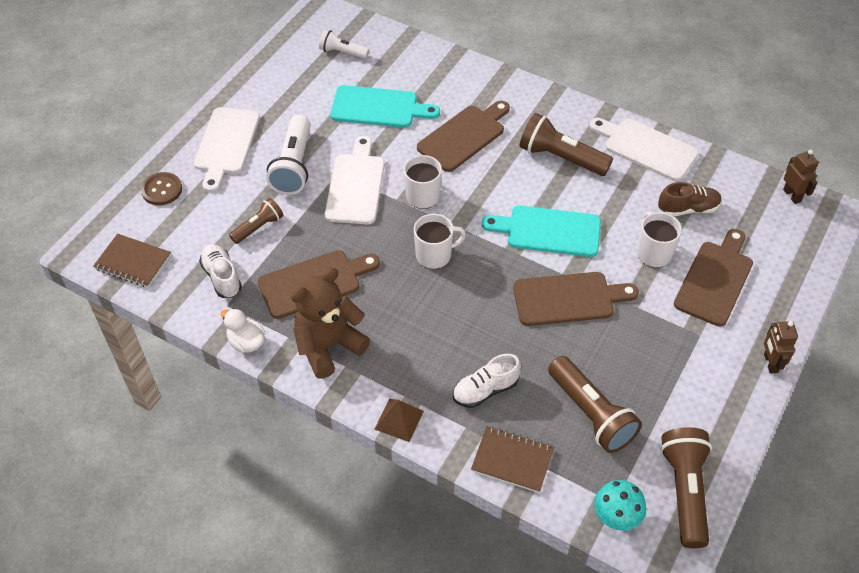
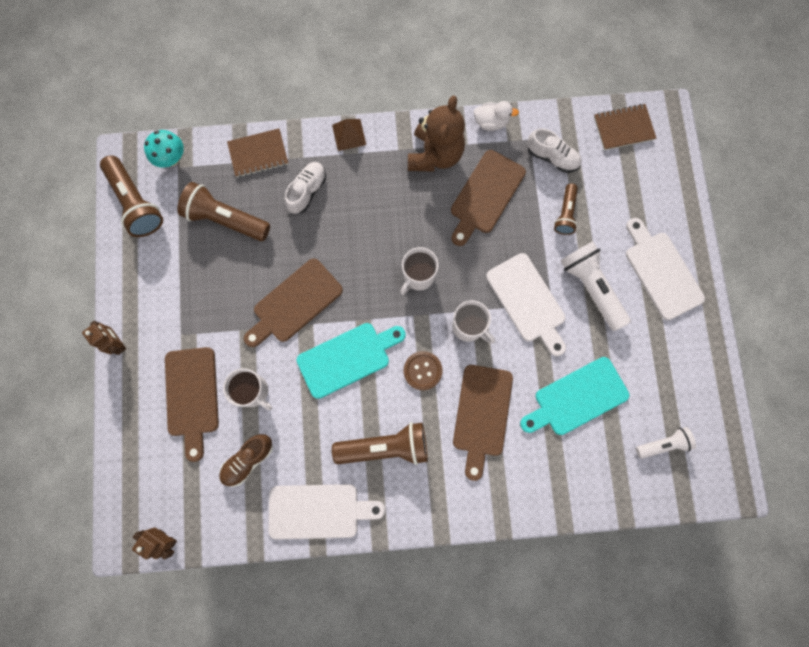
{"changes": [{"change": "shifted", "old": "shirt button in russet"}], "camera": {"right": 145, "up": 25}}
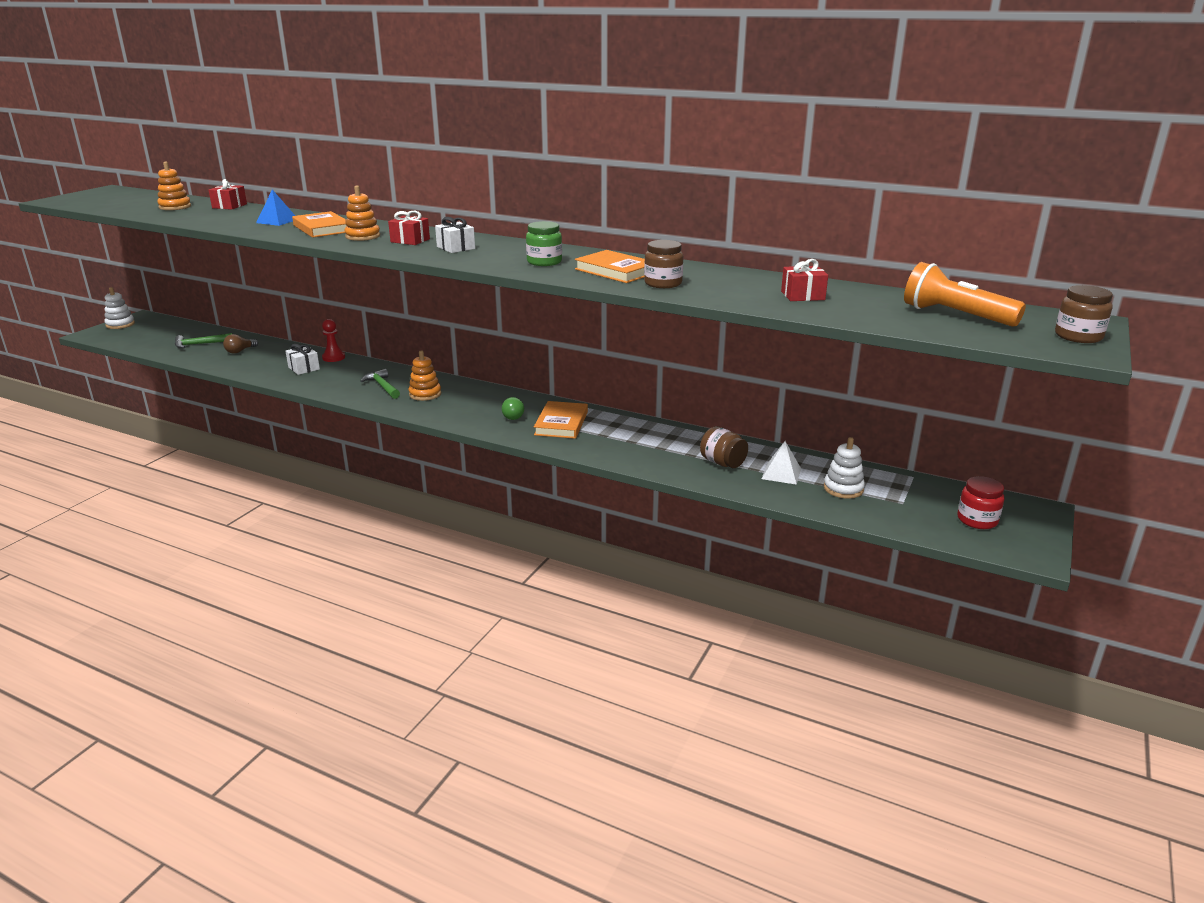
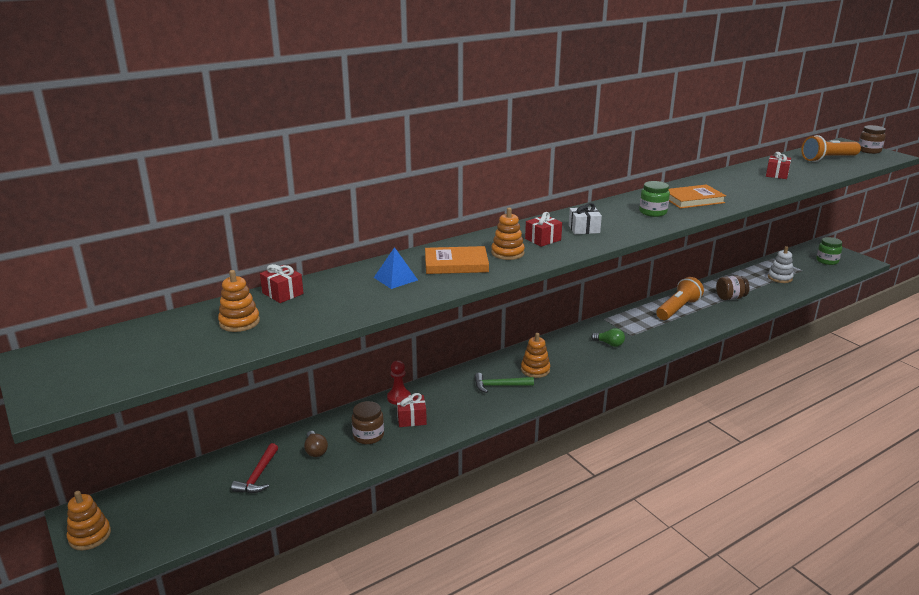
{"changes": [{"change": "shifted", "old": "jam jar in russet (no. 1 from left)"}, {"change": "repainted", "old": "stacking rings in white (no. 1 from left)", "new": "stacking rings in orange-coloured (no. 1 from left)"}, {"change": "repainted", "old": "carpenter's hammer in leaf-green (no. 1 from left)", "new": "carpenter's hammer in red"}, {"change": "repainted", "old": "gift in white (no. 1 from left)", "new": "gift in red (no. 2 from left)"}, {"change": "gone", "old": "hardback in orange-coloured (no. 2 from left)"}, {"change": "gone", "old": "pyramid in white"}, {"change": "repainted", "old": "jam jar in red", "new": "jam jar in leaf-green (no. 2 from left)"}, {"change": "new", "new": "pocket torch in orange-coloured (no. 1 from left)"}], "camera": {"right": -60, "up": 0}}
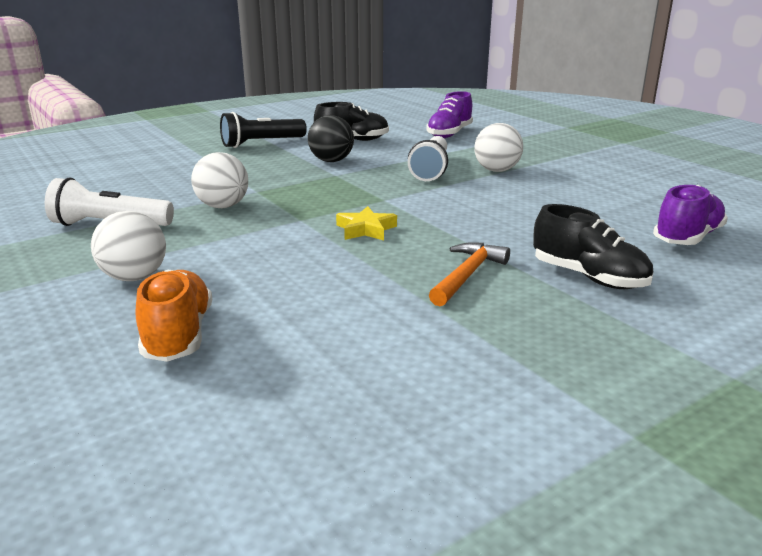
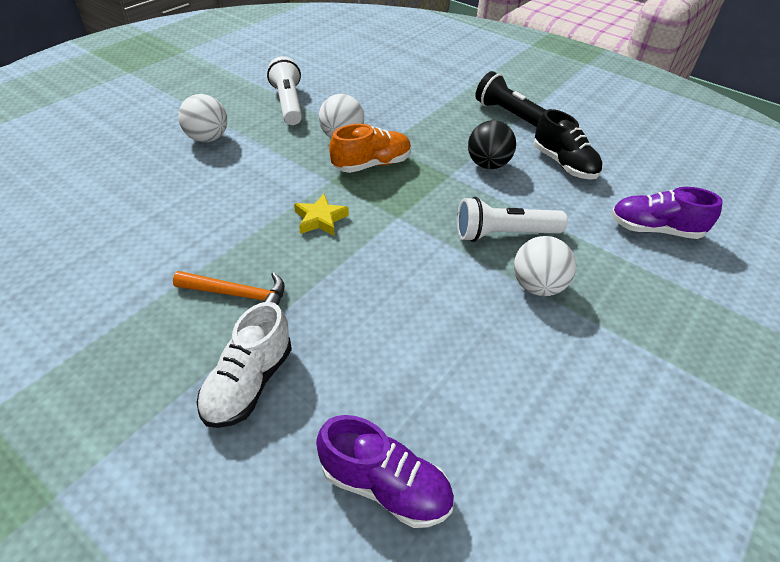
{"changes": [{"change": "repainted", "old": "sneaker in ebony (no. 2 from left)", "new": "sneaker in white"}, {"change": "shifted", "old": "sneaker in orange-coloured"}], "camera": {"right": 70, "up": 20}}
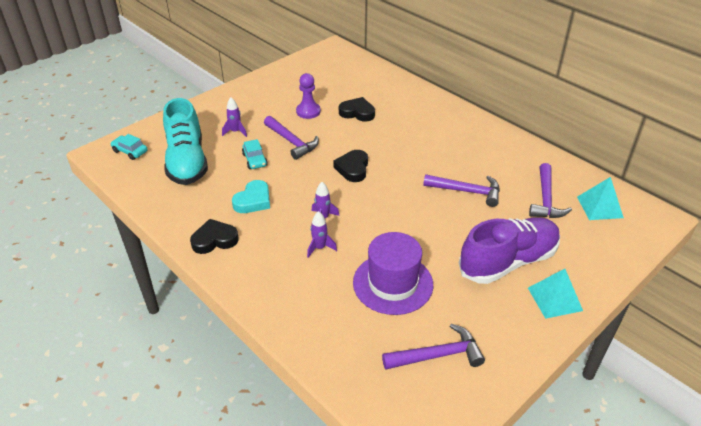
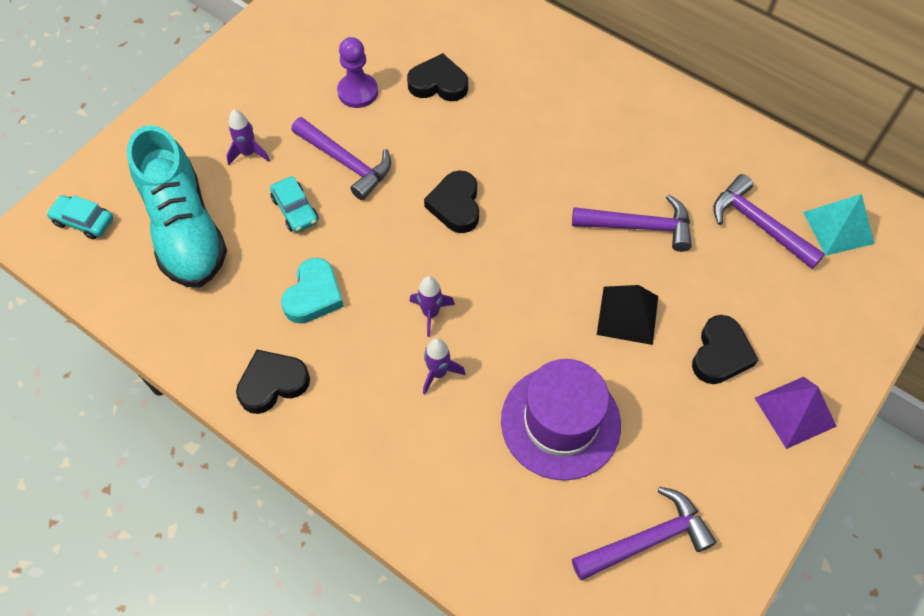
{"changes": [{"change": "rotated", "old": "carpenter's hammer in royal purple (no. 4 from left)", "degrees": 135}, {"change": "swapped", "old": "sneaker in royal purple", "new": "heart in ebony (no. 4 from left)"}, {"change": "repainted", "old": "pyramid in turquoise (no. 1 from left)", "new": "pyramid in royal purple"}, {"change": "new", "new": "pyramid in ebony"}], "camera": {"right": -10, "up": 20}}
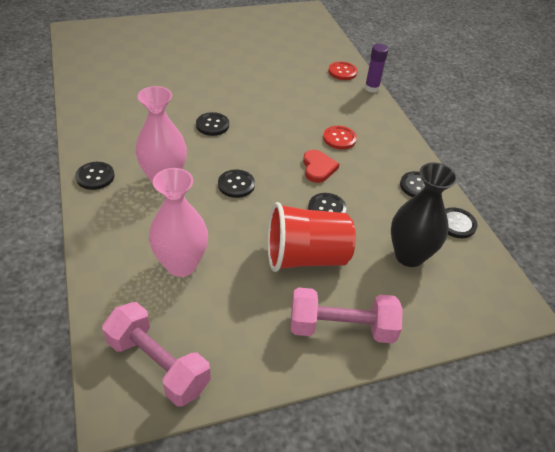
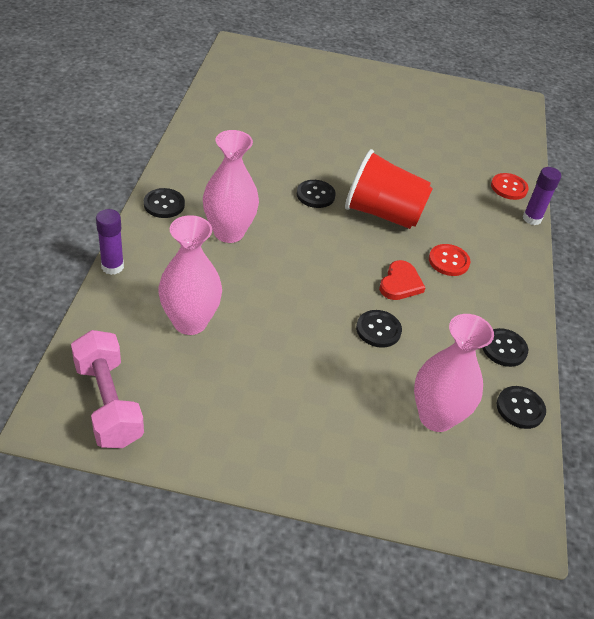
{"changes": [{"change": "repainted", "old": "tall vase in ebony", "new": "tall vase in rosy (no. 3 from left)"}, {"change": "gone", "old": "shirt button in ebony (no. 3 from left)"}, {"change": "shifted", "old": "beaker in red"}, {"change": "gone", "old": "dumbbell in rosy (no. 2 from left)"}, {"change": "new", "new": "stick of glue in royal purple (no. 1 from left)"}], "camera": {"right": 25, "up": 0}}
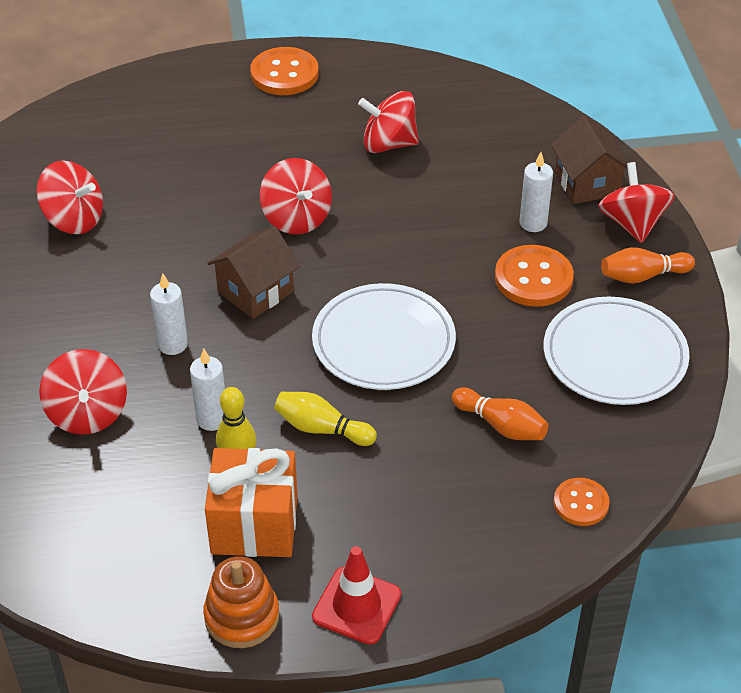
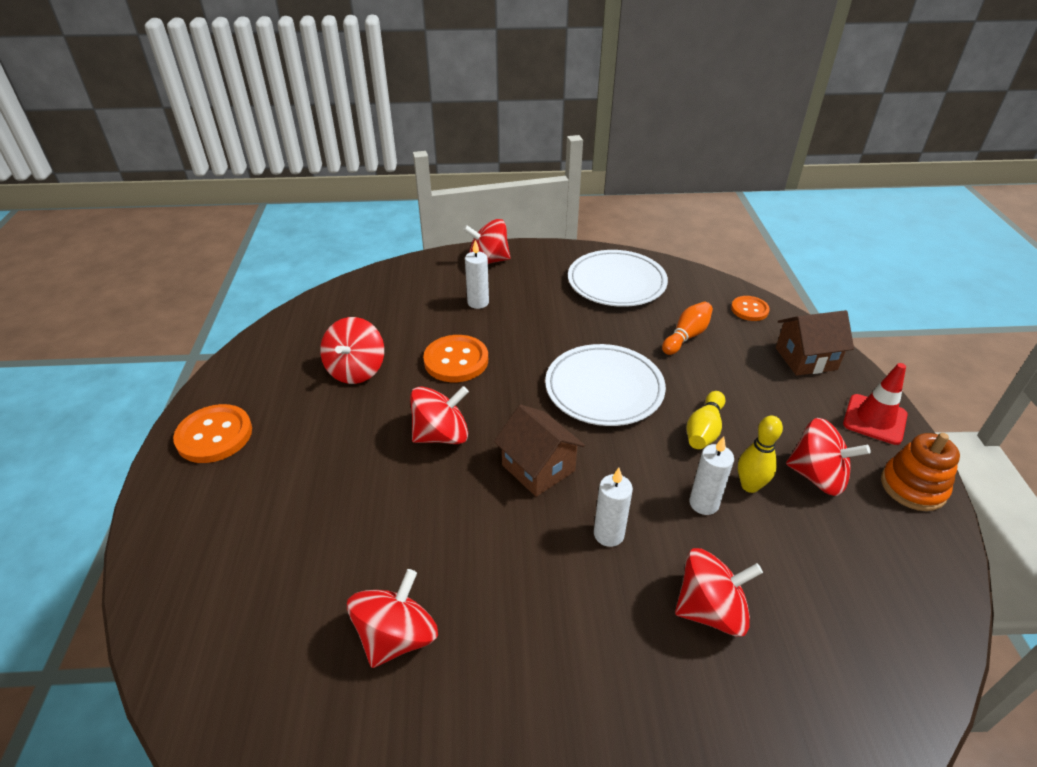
{"changes": [{"change": "shifted", "old": "toy house in russet (no. 2 from left)"}, {"change": "shifted", "old": "shirt button in orange-coloured (no. 2 from left)"}, {"change": "gone", "old": "skittle in orange-coloured (no. 2 from left)"}, {"change": "swapped", "old": "gift in orange-coloured", "new": "toy top in red (no. 6 from left)"}], "camera": {"right": -85, "up": -5}}
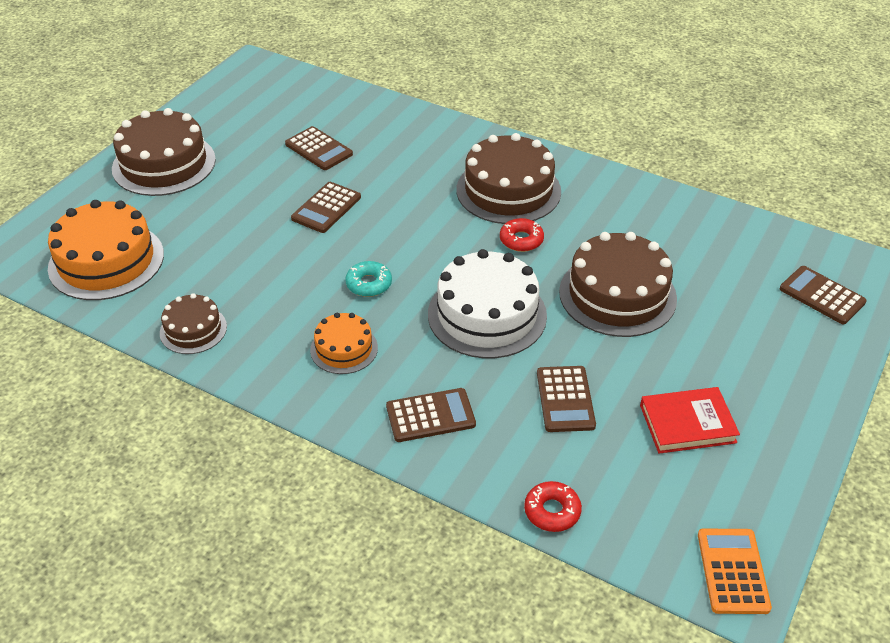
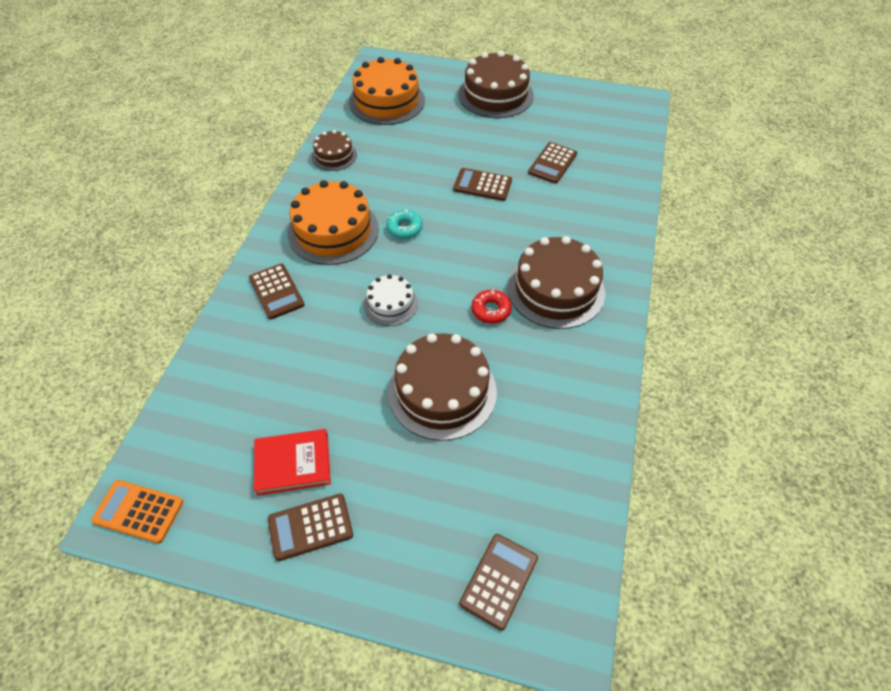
{"changes": [{"change": "scaled", "old": "cake in white", "factor": 0.55}, {"change": "scaled", "old": "cake in orange-coloured (no. 2 from left in the first image)", "factor": 1.82}, {"change": "shifted", "old": "adding machine in russet (no. 4 from left in the first image)", "new": "adding machine in russet (no. 2 from left)"}, {"change": "rotated", "old": "hardback in red", "degrees": -75}, {"change": "gone", "old": "doughnut in red (no. 2 from left)"}, {"change": "rotated", "old": "adding machine in orange-coloured", "degrees": -150}], "camera": {"right": 75, "up": 10}}
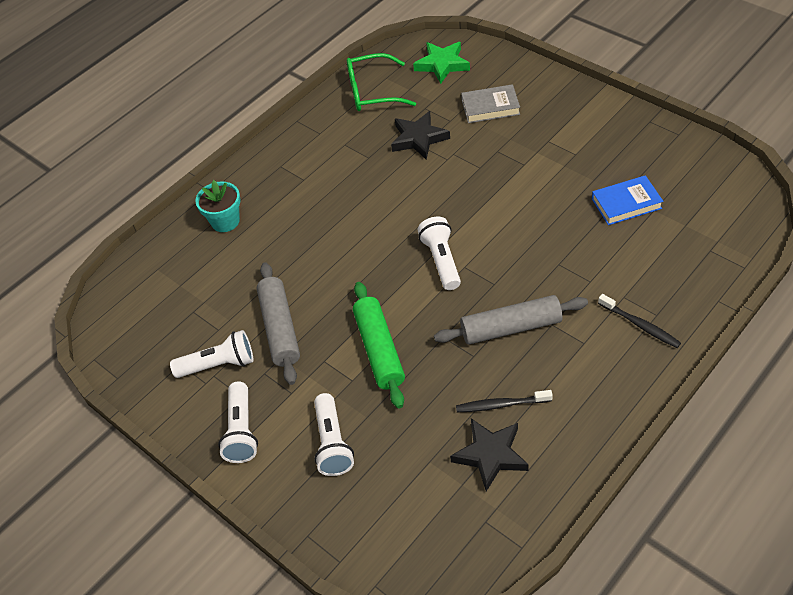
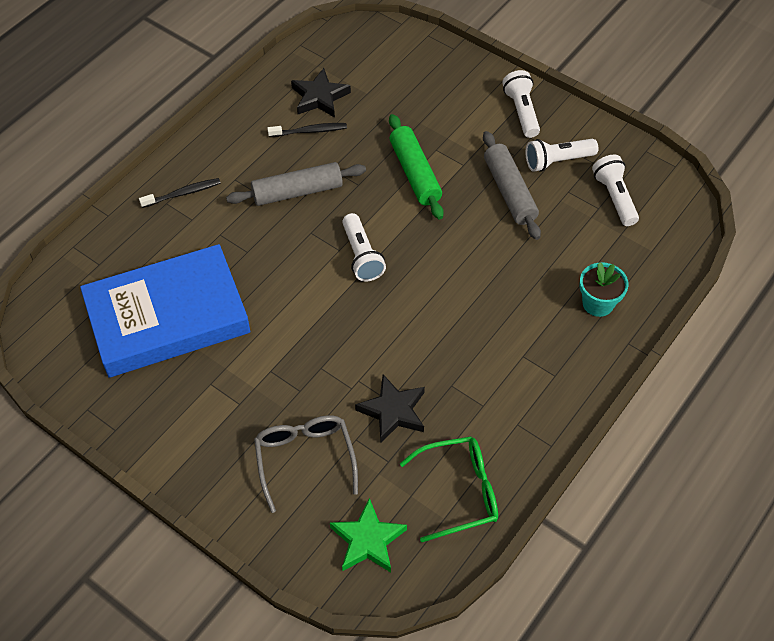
{"changes": [{"change": "swapped", "old": "hardback in gray", "new": "spectacles in gray"}, {"change": "scaled", "old": "hardback in royal blue", "factor": 2.34}, {"change": "rotated", "old": "tooth brush in ebony (no. 2 from left in the first image)", "degrees": 120}, {"change": "shifted", "old": "pocket torch in white (no. 3 from left in the first image)", "new": "pocket torch in white (no. 4 from left)"}], "camera": {"right": 170, "up": 5}}
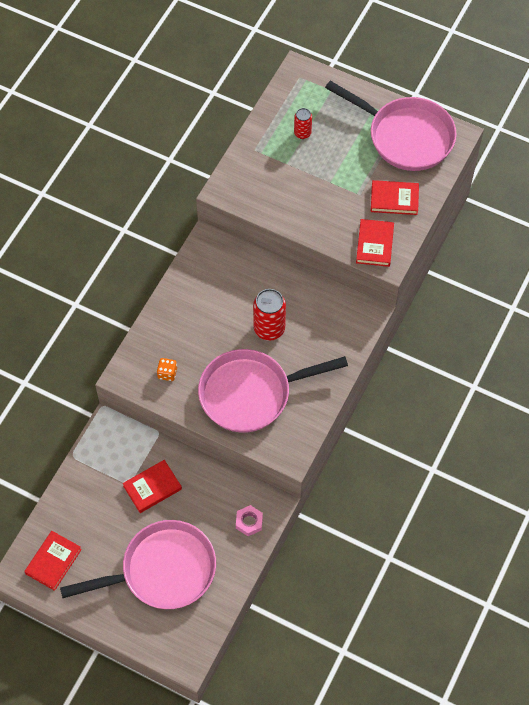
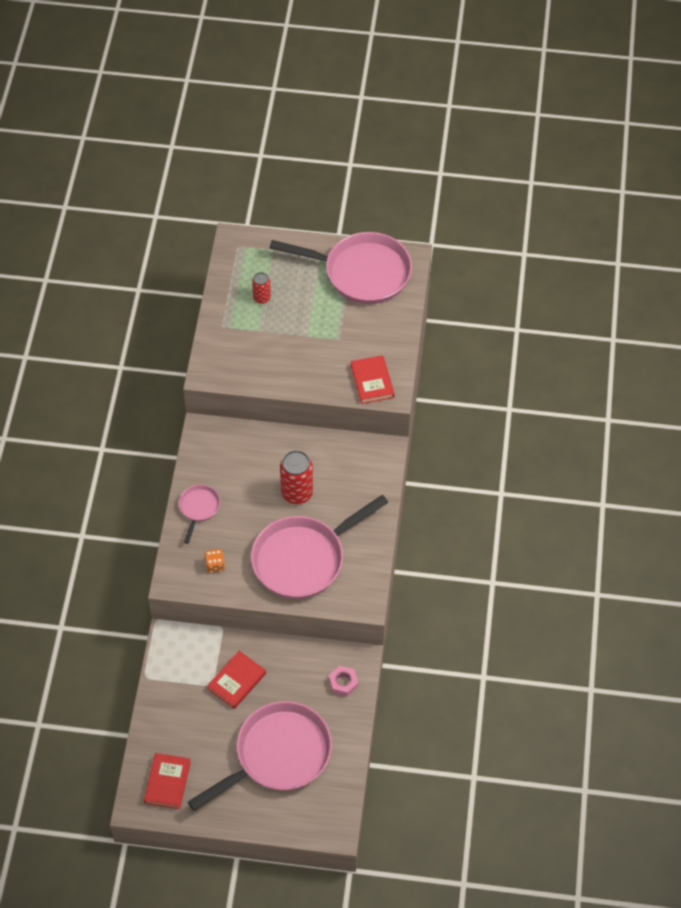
{"changes": [{"change": "gone", "old": "hardback in red (no. 4 from left)"}, {"change": "new", "new": "pan in rosy (no. 1 from left)"}], "camera": {"right": -20, "up": -5}}
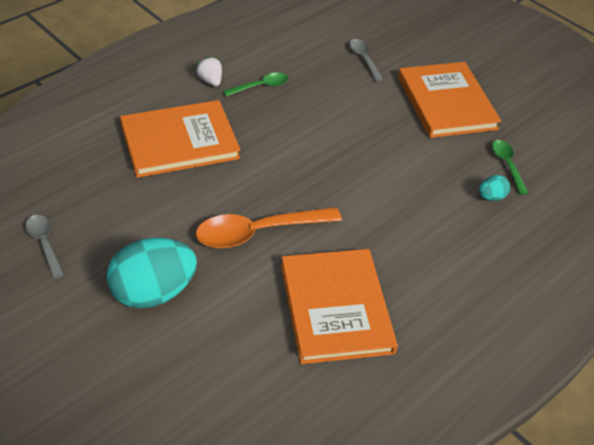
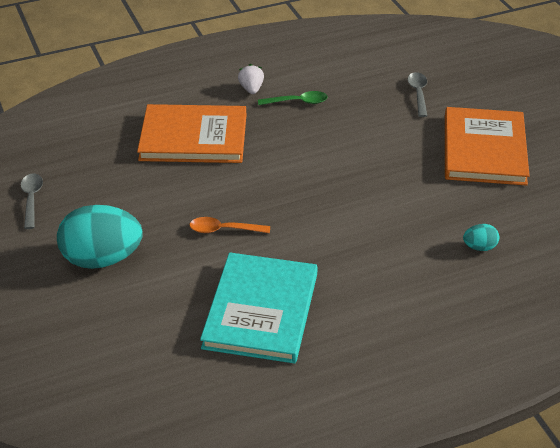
{"changes": [{"change": "gone", "old": "teaspoon in leaf-green (no. 2 from left)"}, {"change": "scaled", "old": "teaspoon in orange-coloured", "factor": 0.54}, {"change": "repainted", "old": "hardback in orange-coloured (no. 2 from left)", "new": "hardback in turquoise"}], "camera": {"right": 25, "up": -5}}
